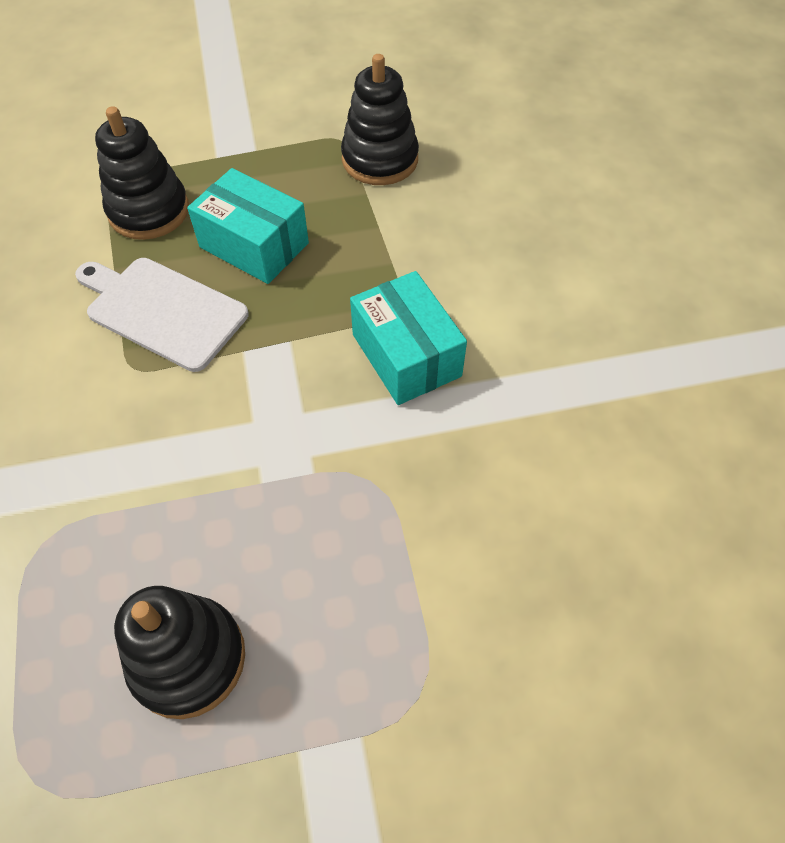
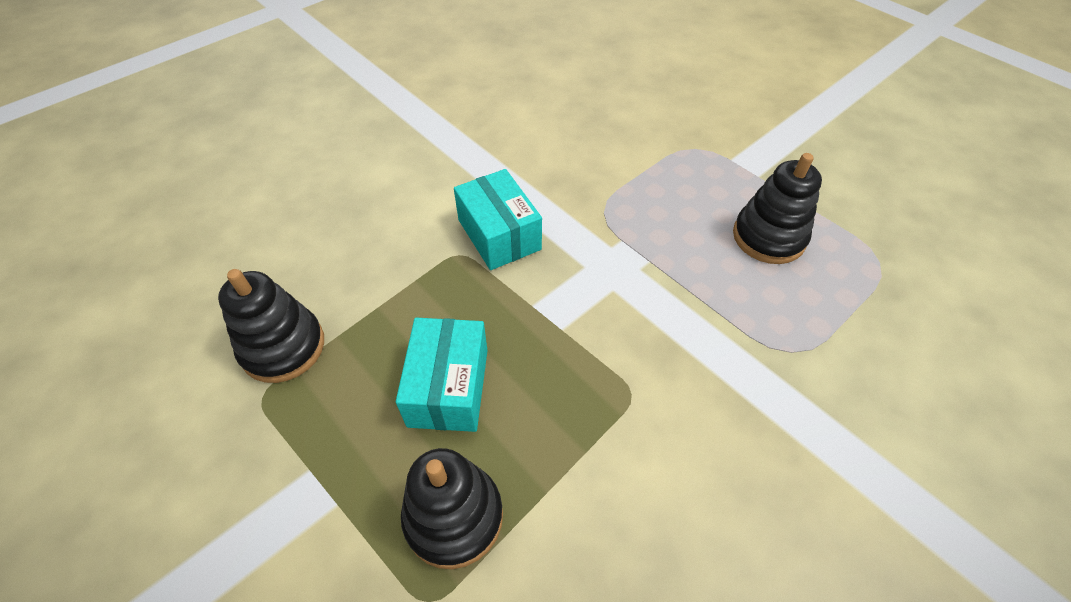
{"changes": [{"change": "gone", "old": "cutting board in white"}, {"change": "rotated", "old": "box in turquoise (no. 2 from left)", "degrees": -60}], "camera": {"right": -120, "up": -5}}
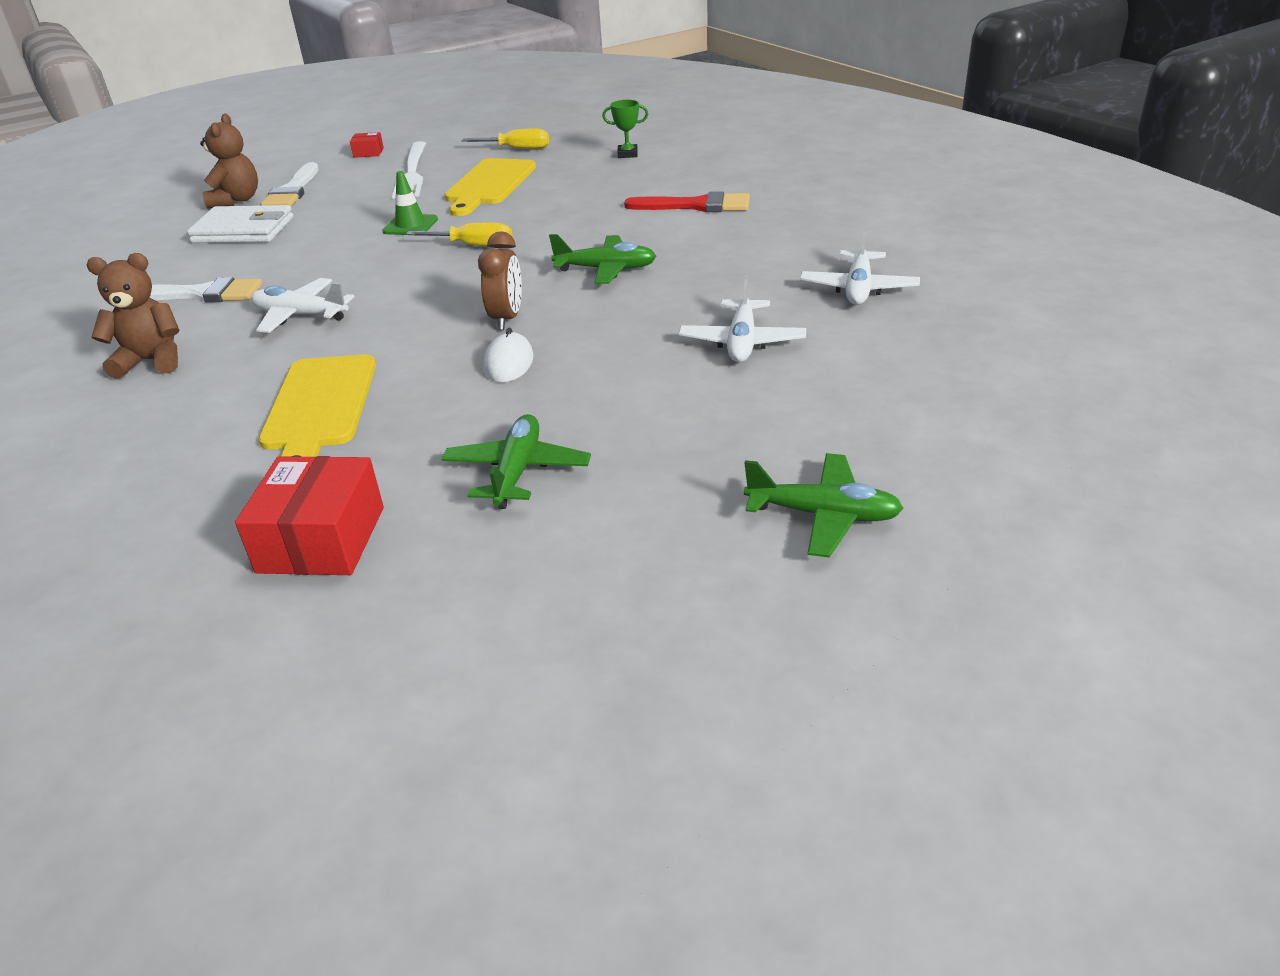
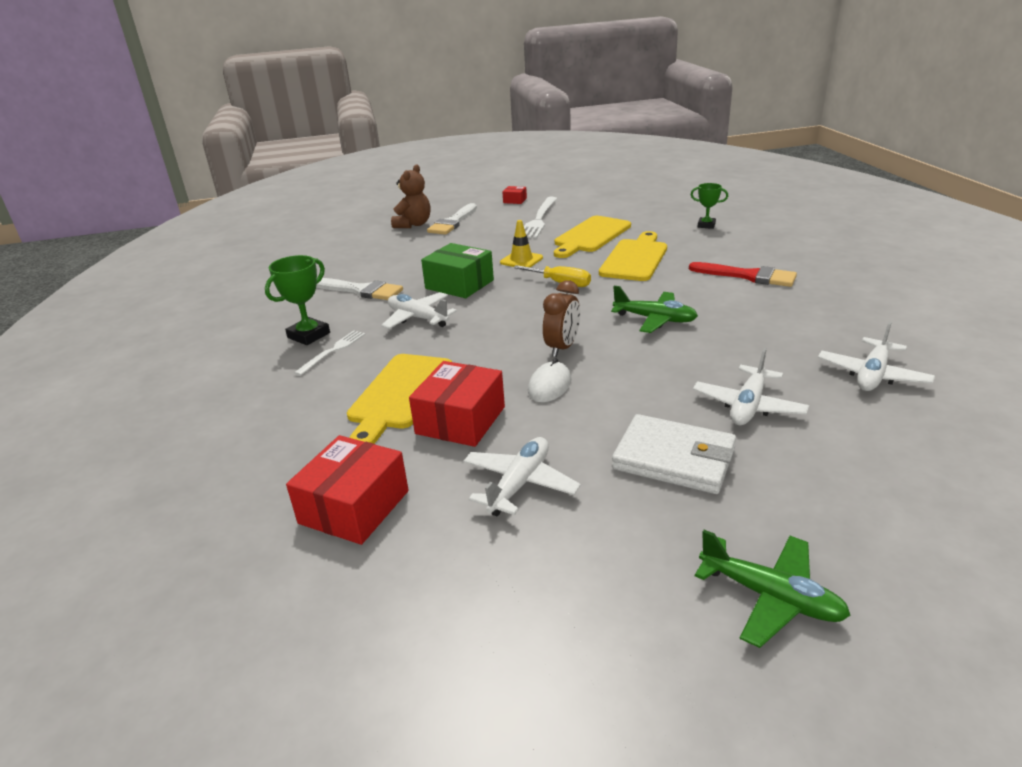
{"changes": [{"change": "gone", "old": "screwdriver in golden (no. 2 from left)"}, {"change": "repainted", "old": "road cone in leaf-green", "new": "road cone in golden"}, {"change": "shifted", "old": "card wallet in white"}, {"change": "swapped", "old": "teddy bear in russet (no. 1 from left)", "new": "prize cup in leaf-green (no. 1 from left)"}, {"change": "repainted", "old": "plane in leaf-green (no. 1 from left)", "new": "plane in white (no. 2 from left)"}, {"change": "new", "new": "cutting board in golden (no. 3 from left)"}, {"change": "new", "new": "box in leaf-green"}, {"change": "new", "new": "table fork in white (no. 1 from left)"}, {"change": "new", "new": "box in red (no. 2 from left)"}], "camera": {"right": 20, "up": -5}}
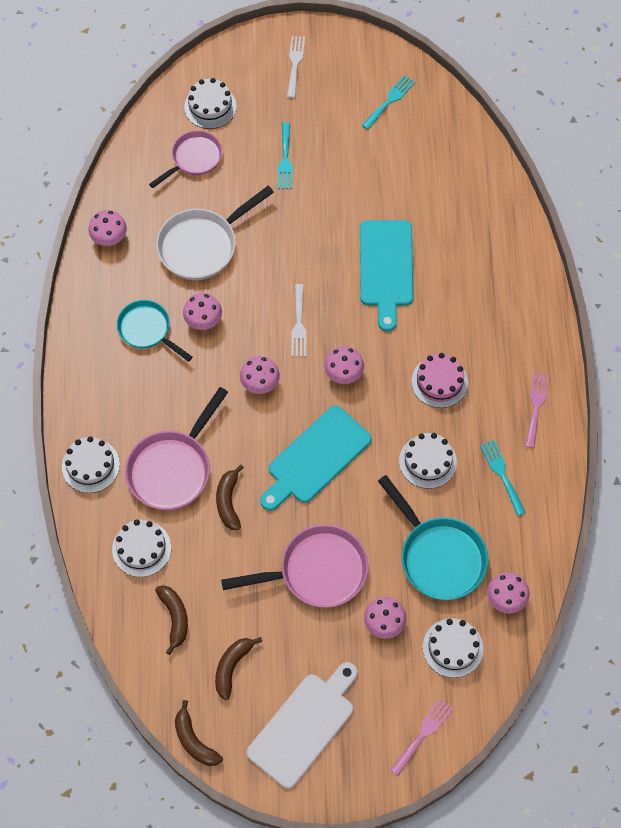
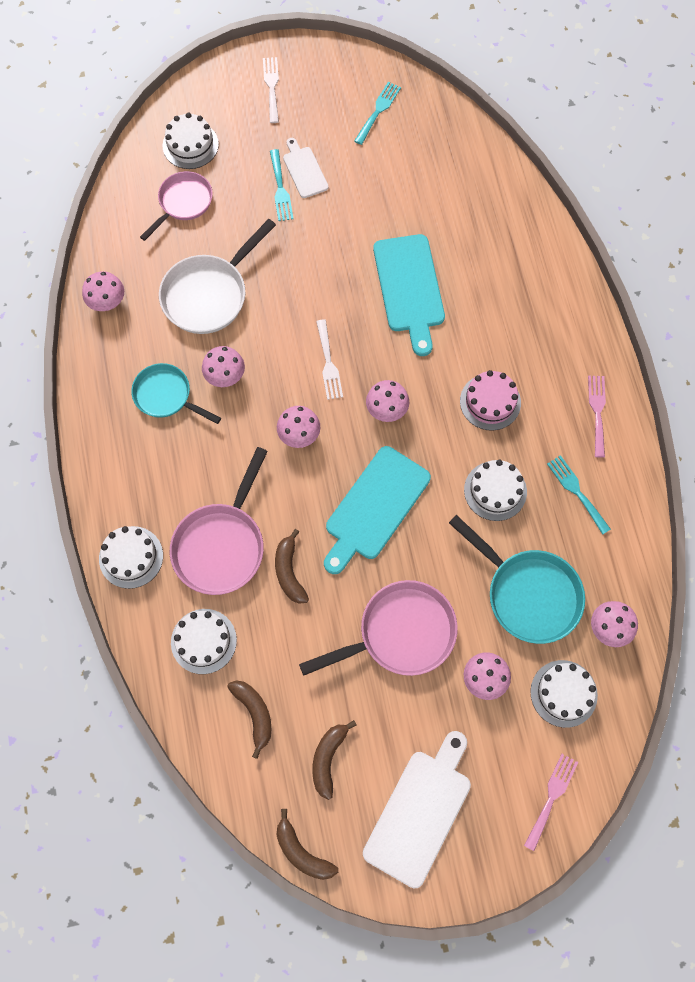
{"changes": [{"change": "new", "new": "cutting board in white (no. 1 from left)"}], "camera": {"right": -10, "up": 5}}
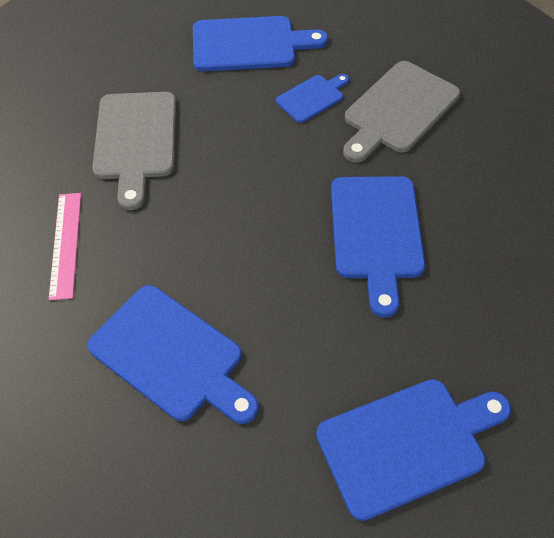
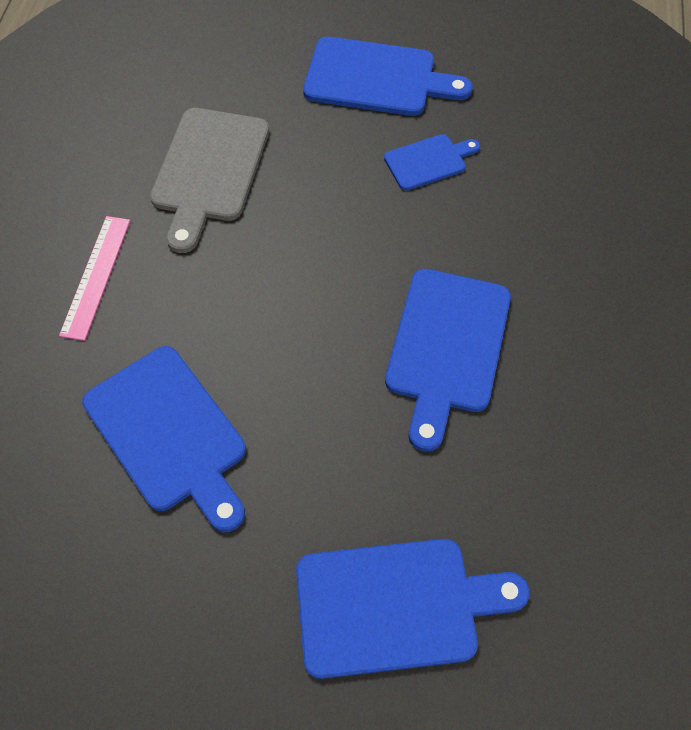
{"changes": [{"change": "gone", "old": "cutting board in gray (no. 2 from left)"}], "camera": {"right": 15, "up": 5}}
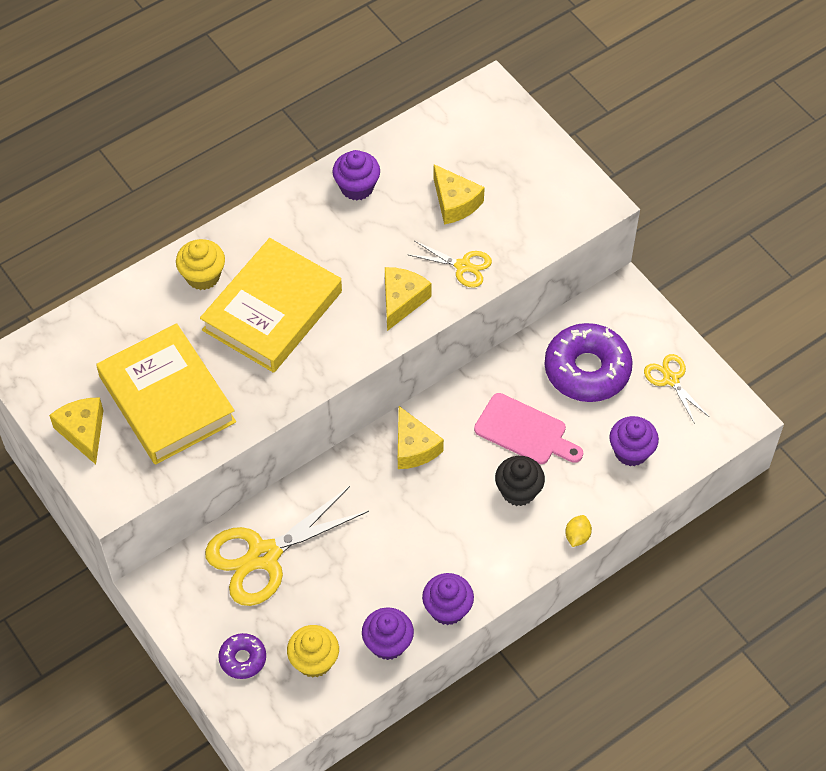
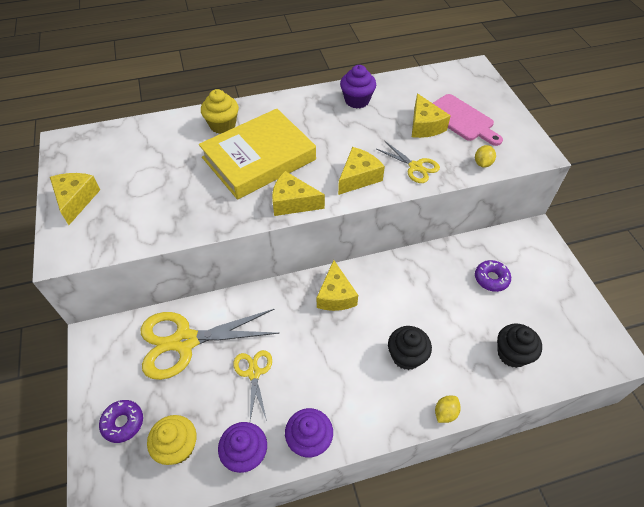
{"changes": [{"change": "scaled", "old": "doughnut in royal purple (no. 2 from left)", "factor": 0.5}, {"change": "gone", "old": "hardback in golden (no. 1 from left)"}, {"change": "shifted", "old": "pair of scissors in golden (no. 3 from left in the first image)", "new": "pair of scissors in golden (no. 2 from left)"}, {"change": "shifted", "old": "cutting board in rosy"}, {"change": "repainted", "old": "fairy cake in royal purple (no. 4 from left)", "new": "fairy cake in ebony (no. 2 from left)"}, {"change": "new", "new": "toy lemon in golden (no. 2 from left)"}, {"change": "new", "new": "cheese in golden (no. 2 from left)"}], "camera": {"right": 20, "up": -5}}
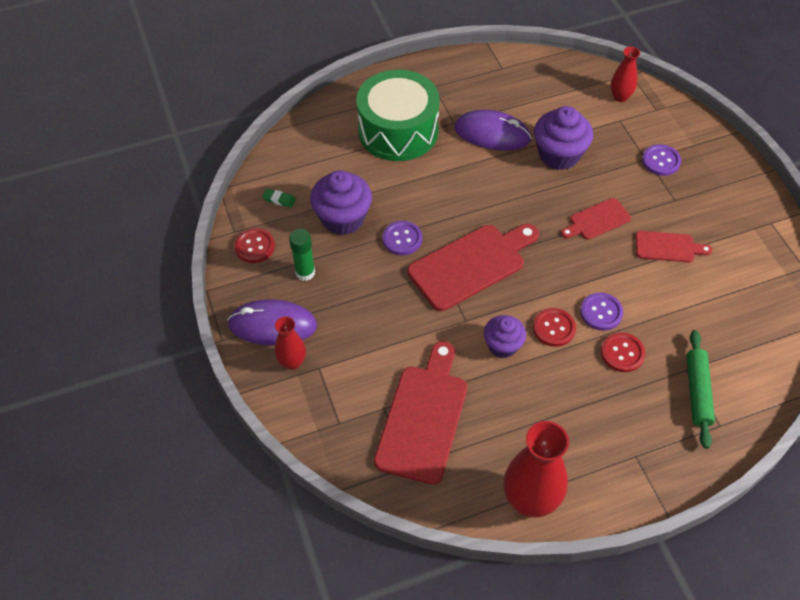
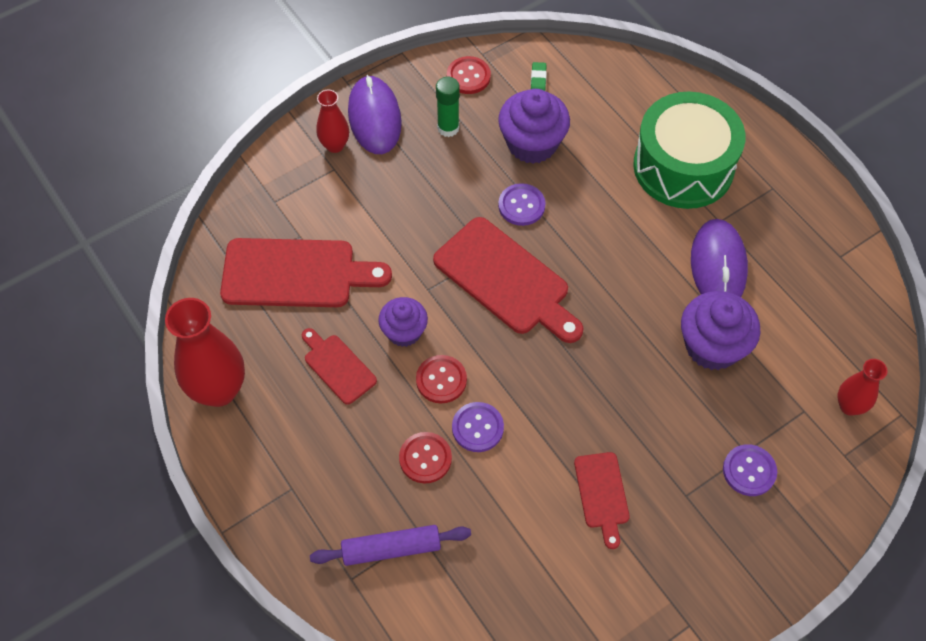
{"changes": [{"change": "shifted", "old": "cutting board in red (no. 3 from left in the first image)", "new": "cutting board in red (no. 2 from left)"}, {"change": "repainted", "old": "rolling pin in leaf-green", "new": "rolling pin in royal purple"}], "camera": {"right": 75, "up": 5}}
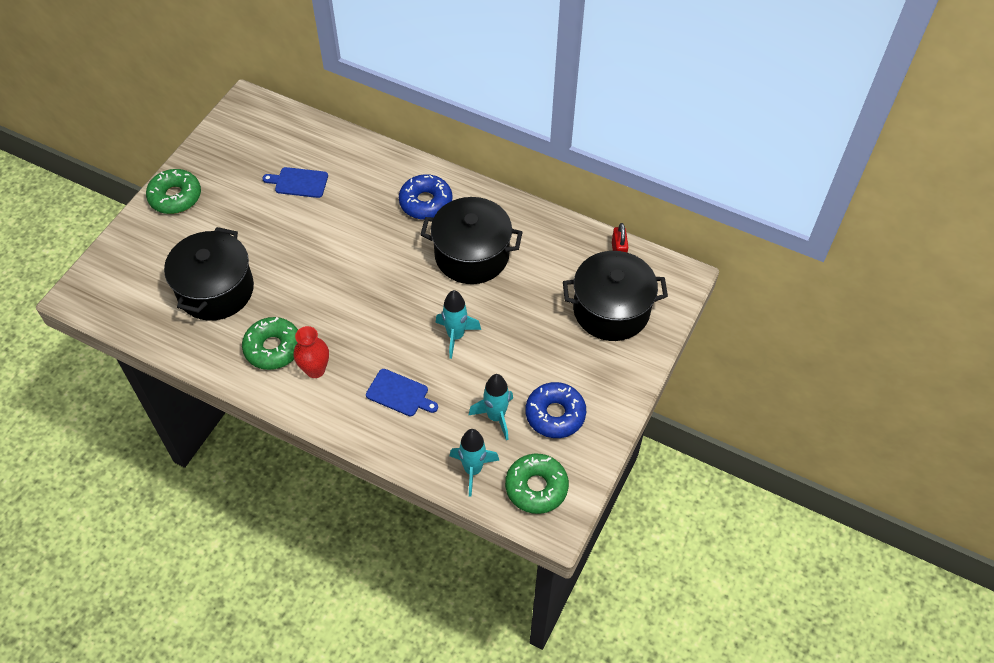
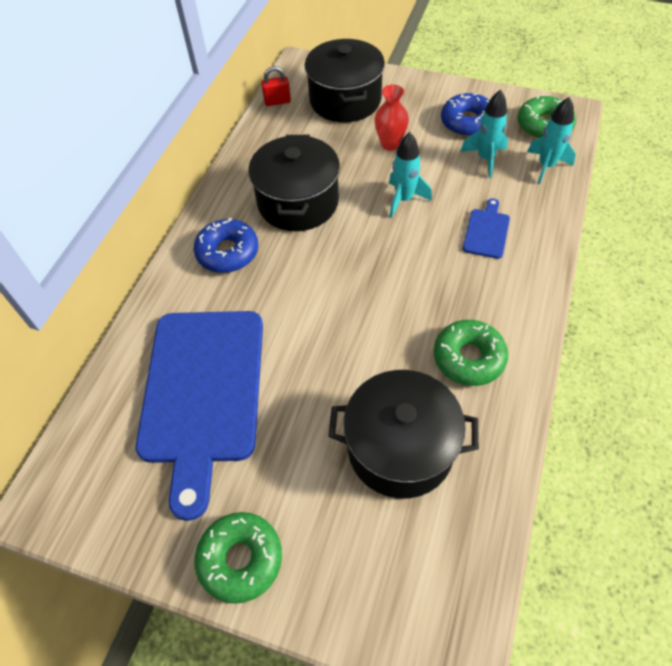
{"changes": [{"change": "scaled", "old": "cutting board in royal blue (no. 1 from left)", "factor": 2.48}, {"change": "shifted", "old": "tall vase in red"}], "camera": {"right": -95, "up": 0}}
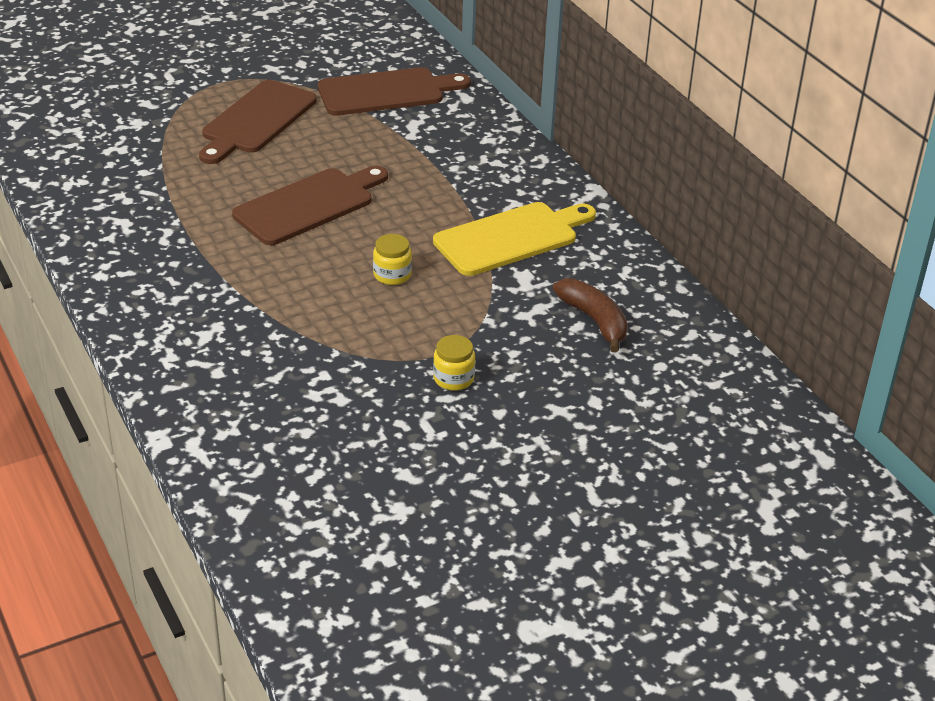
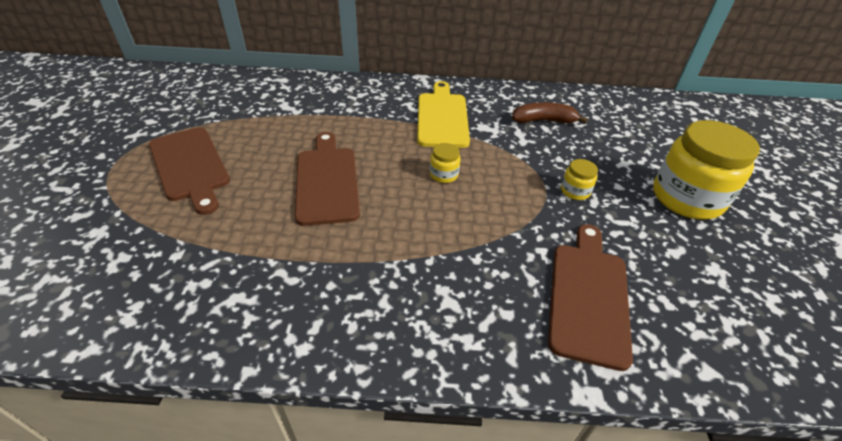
{"changes": [{"change": "shifted", "old": "cutting board in russet (no. 3 from left)"}, {"change": "new", "new": "jam jar in golden (no. 3 from left)"}], "camera": {"right": -60, "up": 5}}
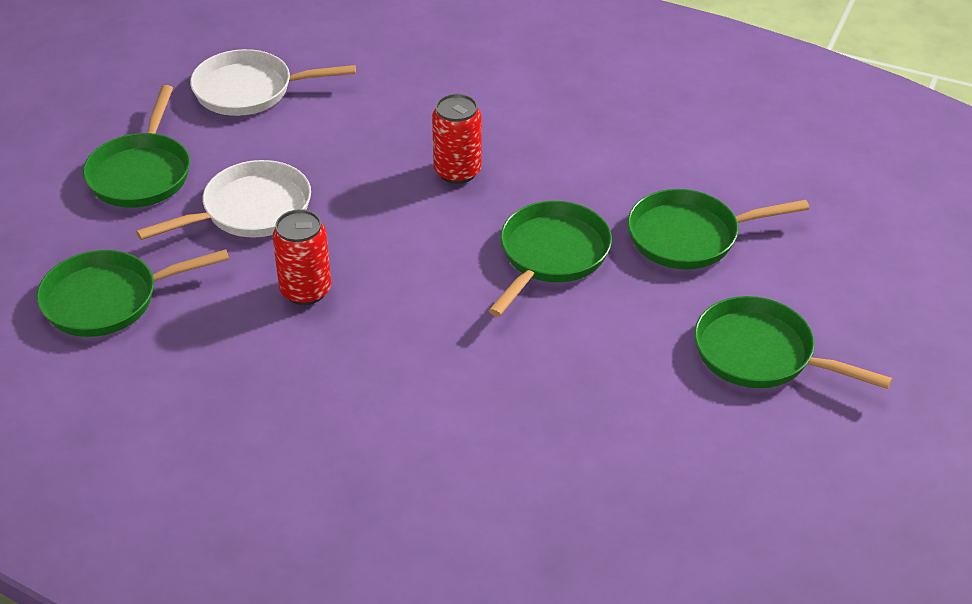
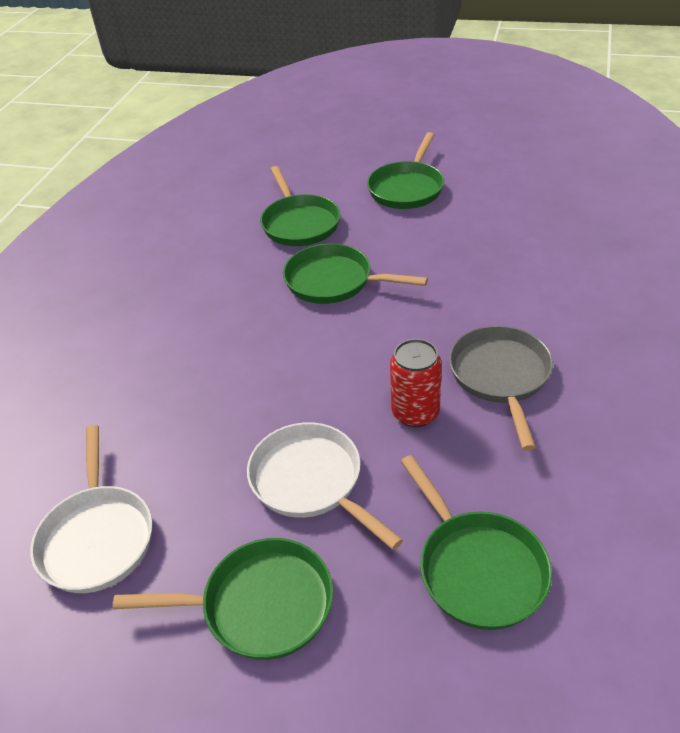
{"changes": [{"change": "gone", "old": "tin in red (no. 2 from left)"}, {"change": "new", "new": "pan in gray"}], "camera": {"right": -95, "up": 0}}
